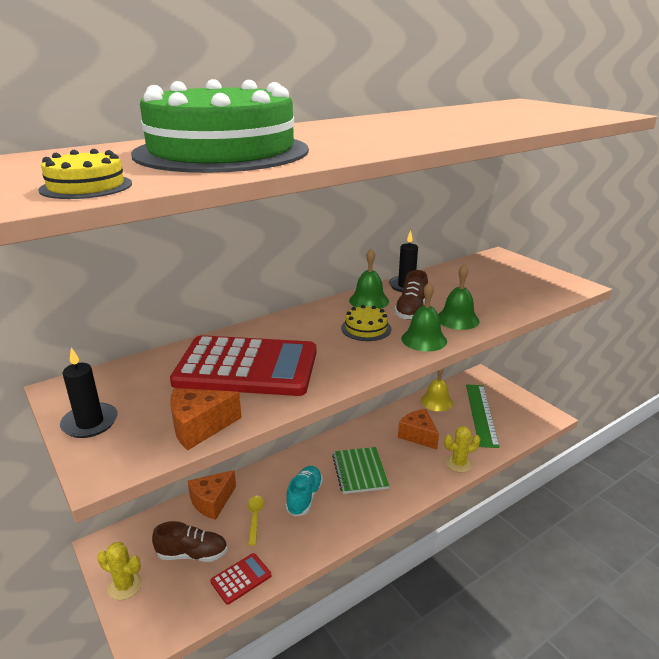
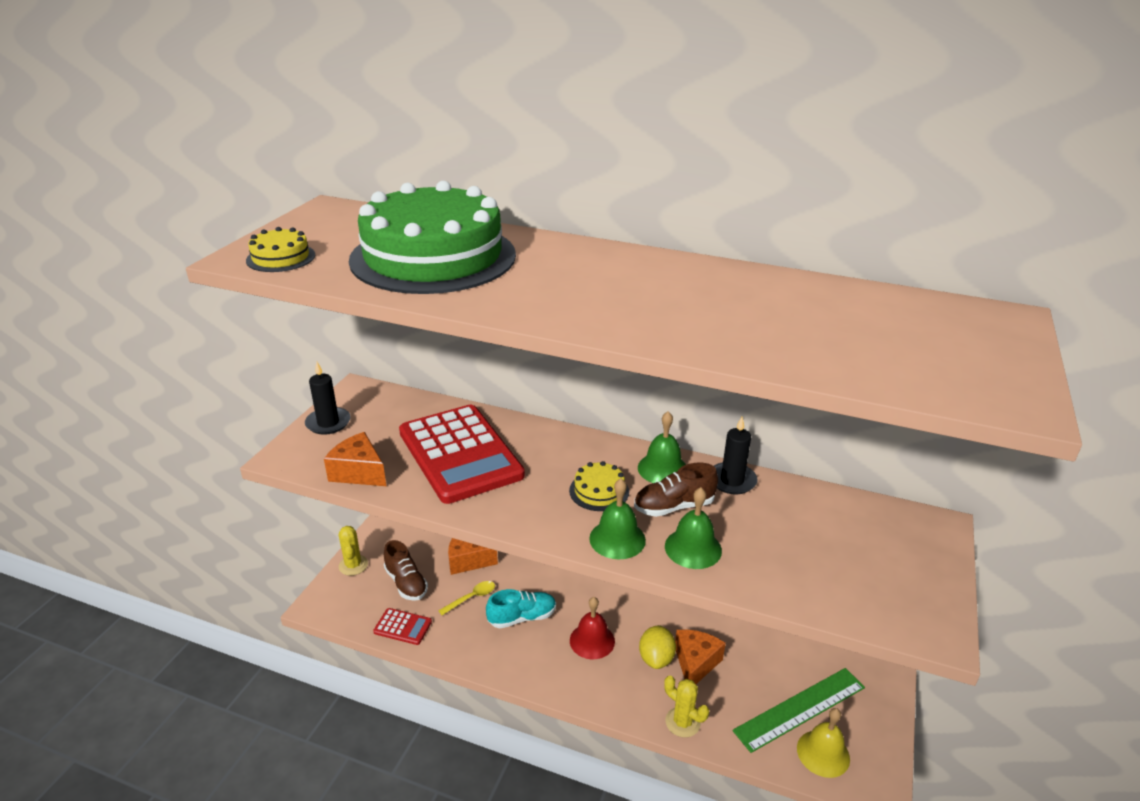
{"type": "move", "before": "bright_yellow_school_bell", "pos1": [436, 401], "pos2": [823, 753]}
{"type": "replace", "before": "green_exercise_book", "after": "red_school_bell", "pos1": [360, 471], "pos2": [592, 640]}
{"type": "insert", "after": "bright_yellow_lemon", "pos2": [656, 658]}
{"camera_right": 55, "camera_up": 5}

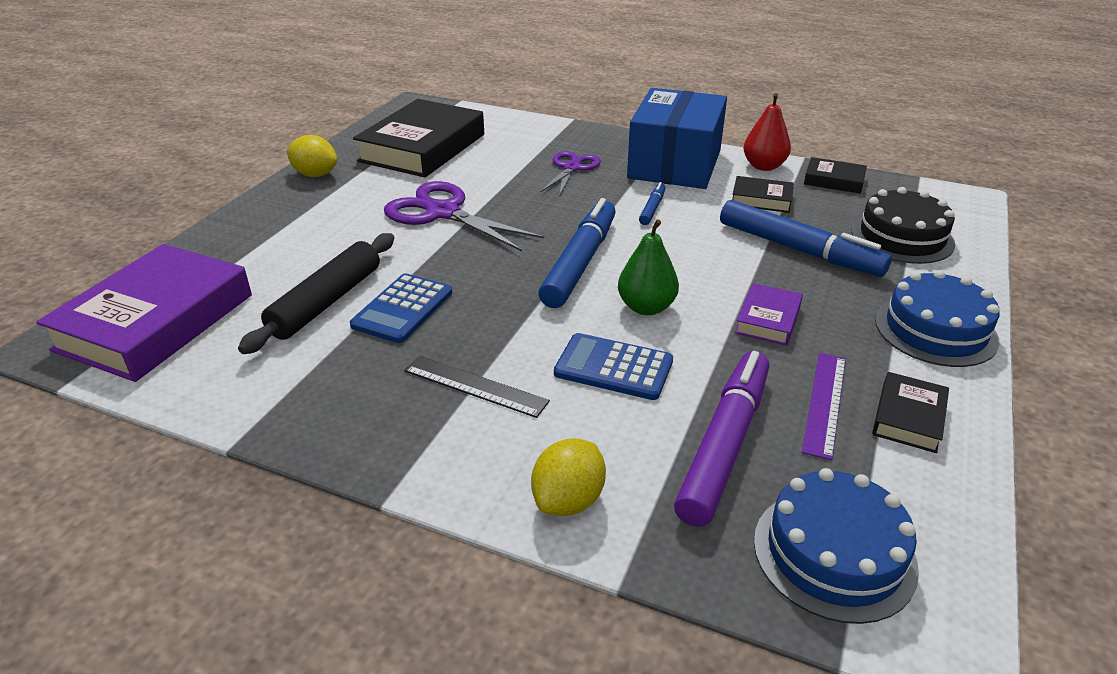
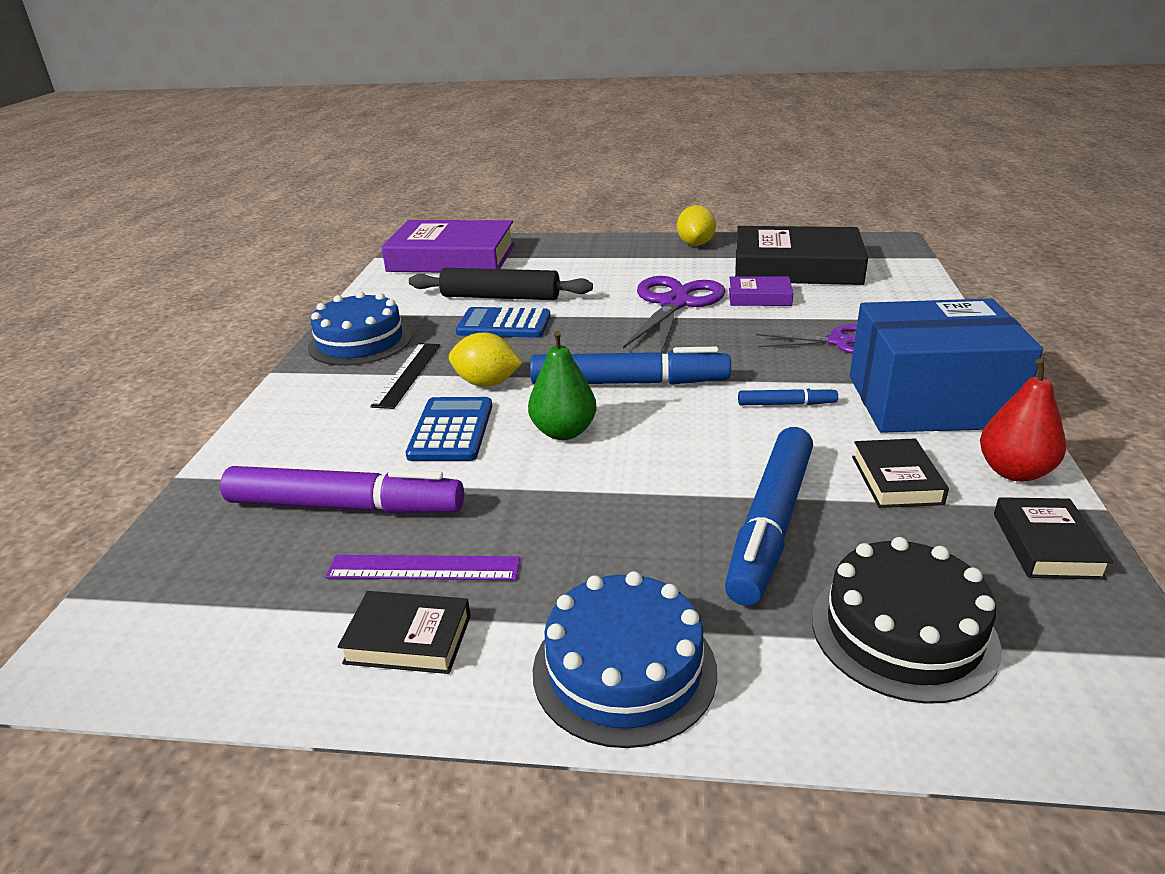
{"type": "move", "before": "violet_book", "pos1": [768, 319], "pos2": [759, 297]}
{"type": "move", "before": "bright_yellow_lemon", "pos1": [568, 500], "pos2": [487, 383]}
{"type": "move", "before": "royal_blue_gateau", "pos1": [834, 553], "pos2": [360, 342]}
{"camera_right": 75, "camera_up": -5}

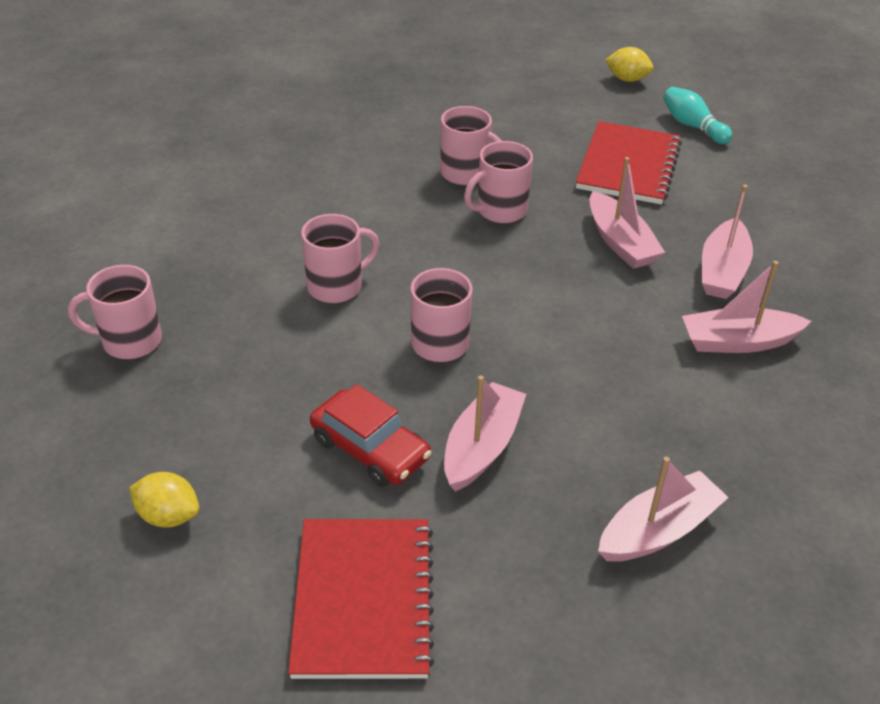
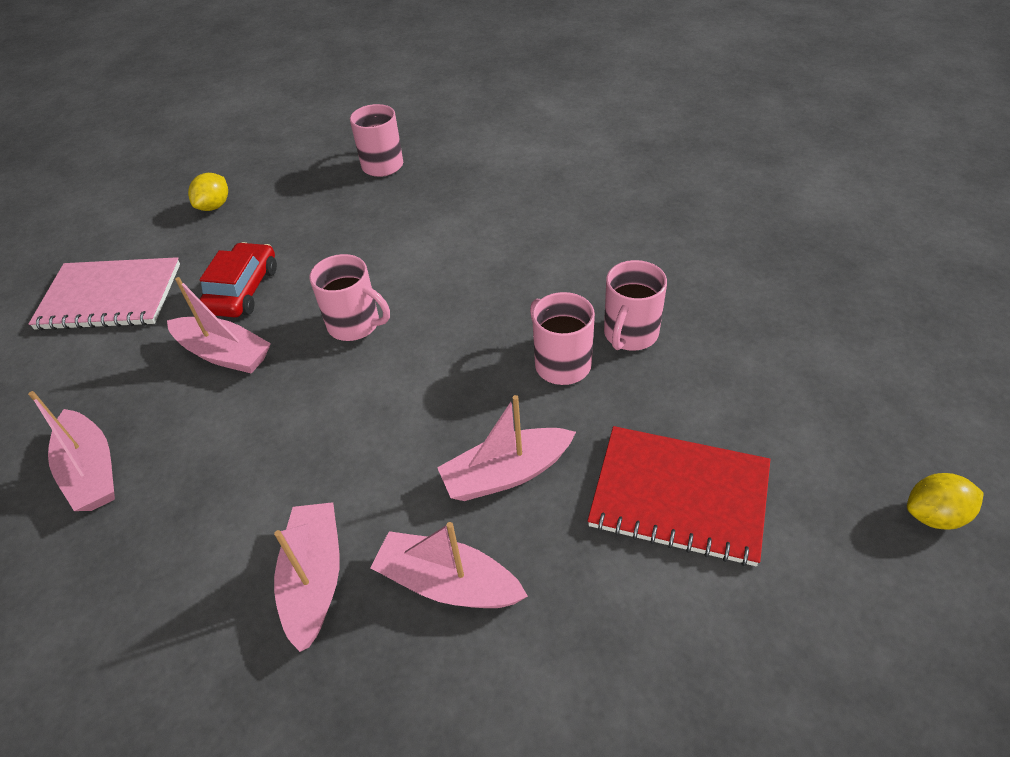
{"type": "rotate", "before": "bright_yellow_lemon", "pos1": [627, 79], "pos2": [934, 515], "turn": 60}
{"type": "delete", "before": "turquoise_skittle", "pos1": [692, 126]}
{"type": "delete", "before": "pink_tea_mug", "pos1": [336, 286]}
{"type": "rotate", "before": "red_car", "pos1": [370, 449], "pos2": [243, 290], "turn": 150}
{"type": "recolor", "before": "red_exercise_book", "after": "pink_exercise_book", "pos1": [363, 599], "pos2": [110, 296]}
{"camera_right": 95, "camera_up": 5}

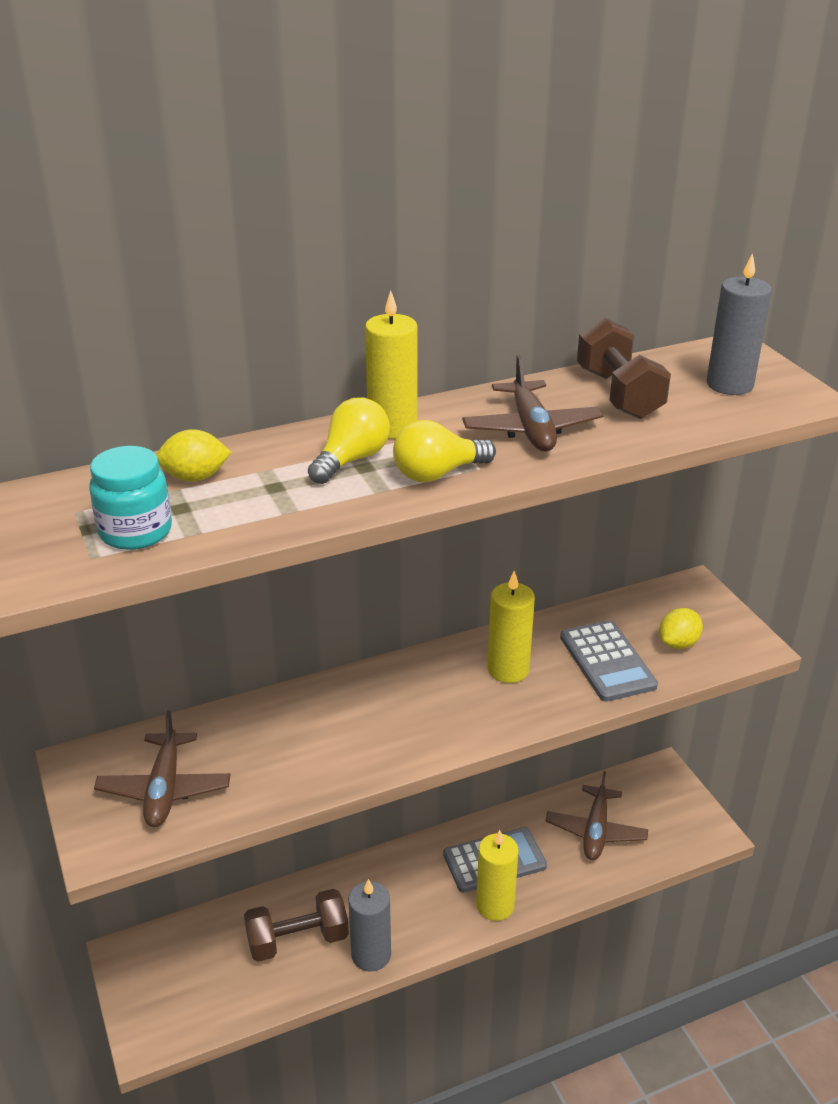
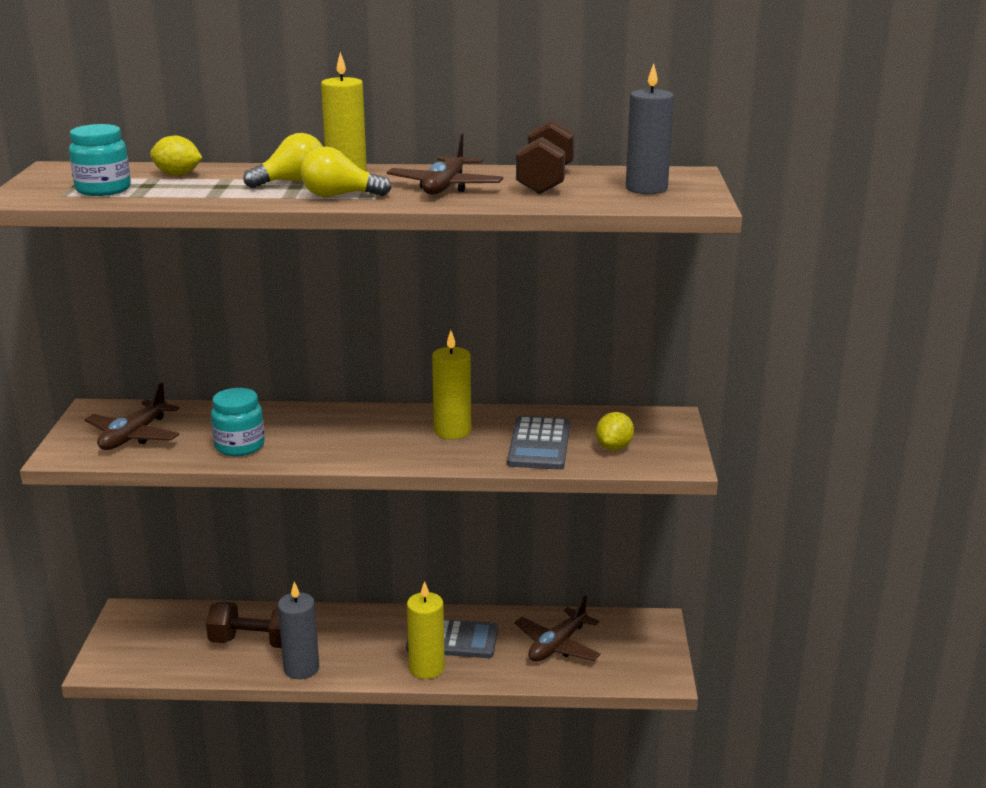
{"type": "rotate", "before": "bright_yellow_lemon", "pos1": [678, 643], "pos2": [614, 447], "turn": -45}
{"type": "insert", "after": "turquoise_jar", "pos2": [240, 446]}
{"camera_right": 25, "camera_up": -10}

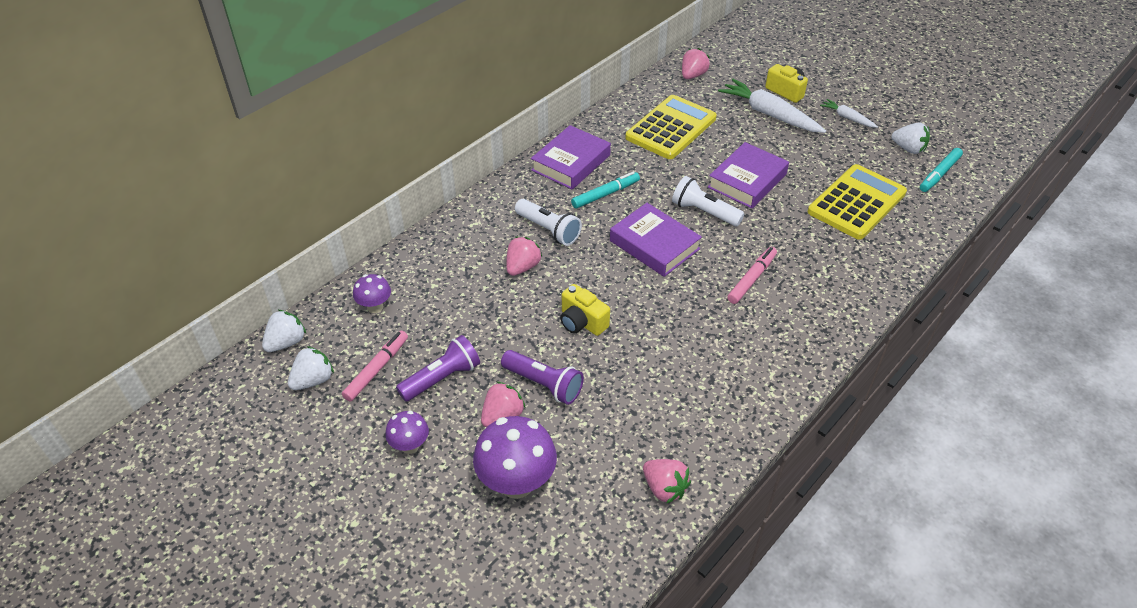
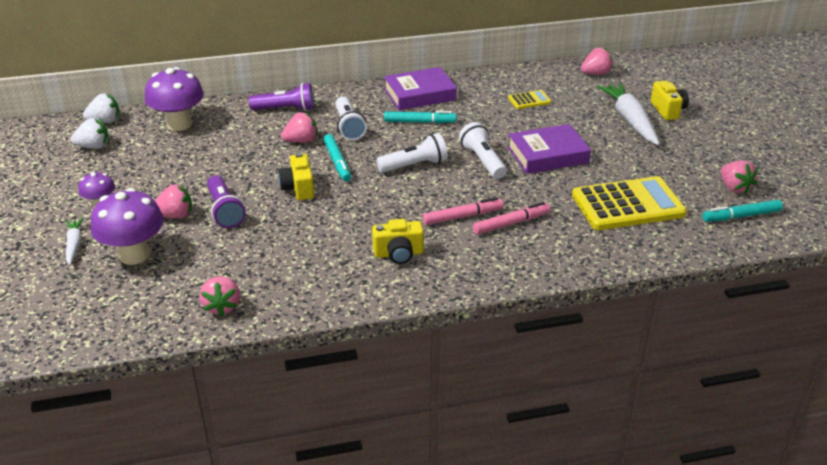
{"type": "resize", "before": "bright_yellow_pocket_calculator", "pos1": [671, 128], "pos2": [529, 100], "scale": 0.45}
{"type": "move", "before": "white_root_vegetable", "pos1": [847, 118], "pos2": [74, 245]}
{"type": "recolor", "before": "white_strawberry", "after": "pink_strawberry", "pos1": [908, 149], "pos2": [734, 188]}
{"type": "replace", "before": "violet_book", "after": "white_torch", "pos1": [654, 245], "pos2": [414, 165]}
{"type": "resize", "before": "violet_fungus", "pos1": [375, 307], "pos2": [179, 124], "scale": 1.85}
{"type": "move", "before": "pink_marker_pen", "pos1": [377, 369], "pos2": [511, 223]}
{"type": "move", "before": "violet_torch", "pos1": [442, 378], "pos2": [285, 109]}
{"type": "insert", "after": "turquoise_marker_pen", "pos2": [337, 162]}
{"type": "insert", "after": "bright_yellow_photo_camera", "pos2": [398, 254]}
{"camera_right": 35, "camera_up": -10}

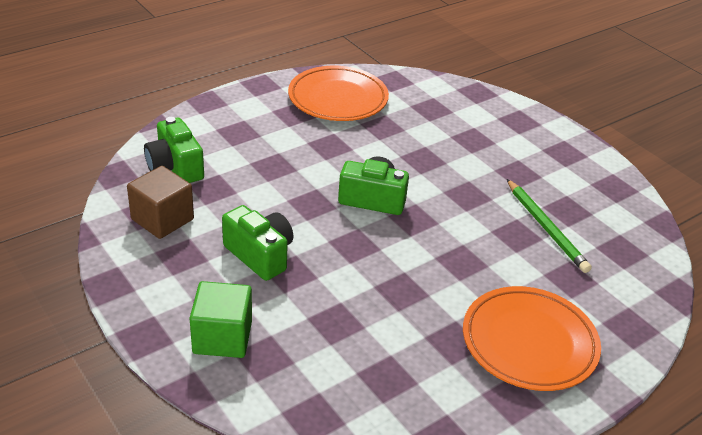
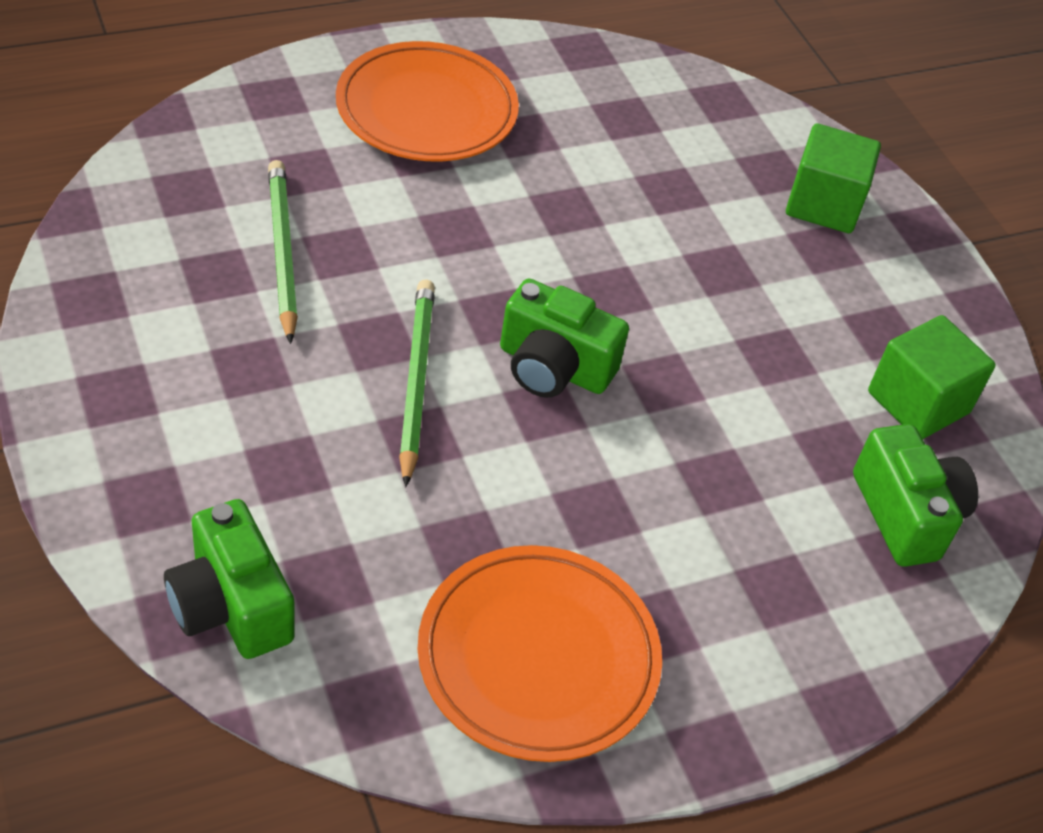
{"type": "recolor", "before": "russet_cube", "after": "green_cube", "pos1": [162, 219], "pos2": [918, 402]}
{"type": "move", "before": "green_photo_camera", "pos1": [260, 255], "pos2": [231, 605]}
{"type": "insert", "after": "green_lead_pencil", "pos2": [415, 381]}
{"camera_right": -170, "camera_up": 10}

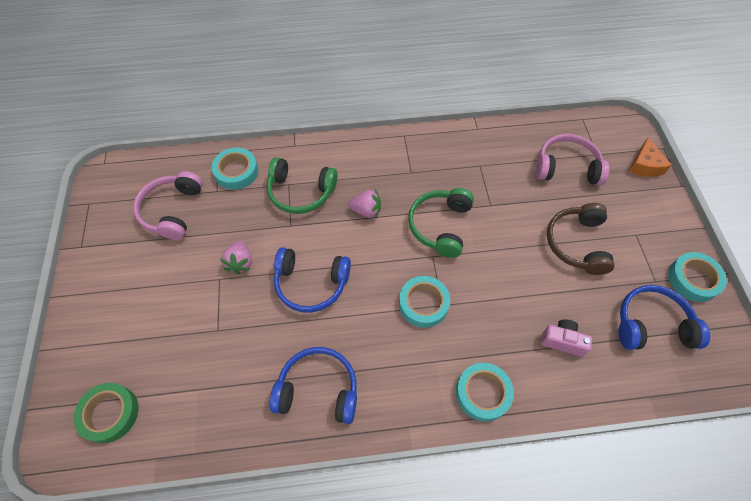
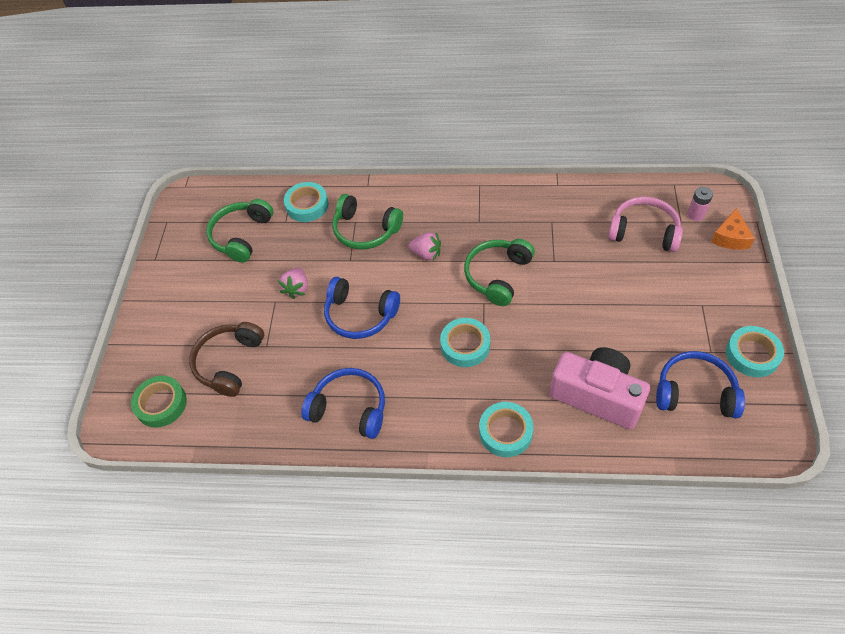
{"type": "recolor", "before": "pink_over-ear_headphones", "after": "green_over-ear_headphones", "pos1": [173, 211], "pos2": [242, 236]}
{"type": "move", "before": "russet_over-ear_headphones", "pos1": [577, 243], "pos2": [229, 363]}
{"type": "resize", "before": "pink_photo_camera", "pos1": [562, 341], "pos2": [597, 396], "scale": 2.06}
{"type": "insert", "after": "pink_AA_battery", "pos2": [695, 215]}
{"camera_right": 15, "camera_up": -5}

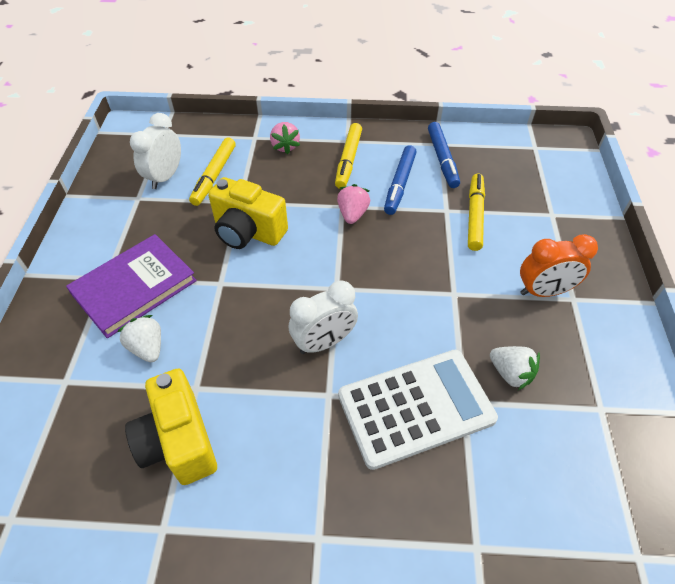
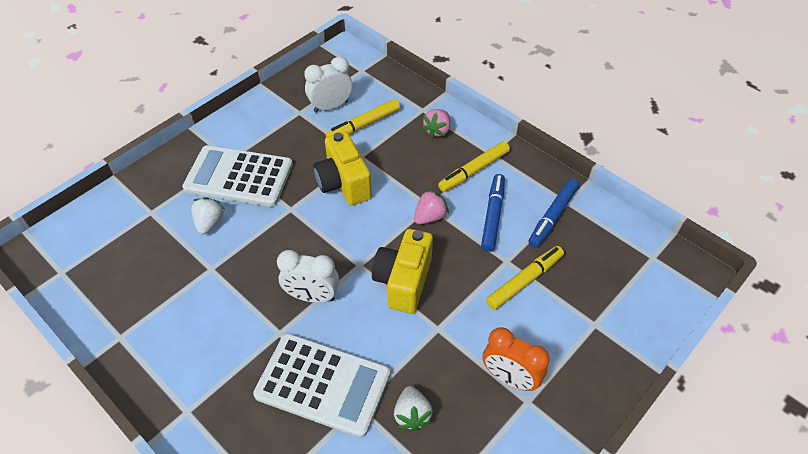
{"type": "rotate", "before": "royal_blue_marker_pen", "pos1": [400, 184], "pos2": [492, 216], "turn": 135}
{"type": "replace", "before": "violet_book", "after": "white_pocket_calculator", "pos1": [134, 287], "pos2": [239, 176]}
{"type": "move", "before": "bright_yellow_photo_camera", "pos1": [179, 441], "pos2": [403, 281]}
{"camera_right": 40, "camera_up": 0}

